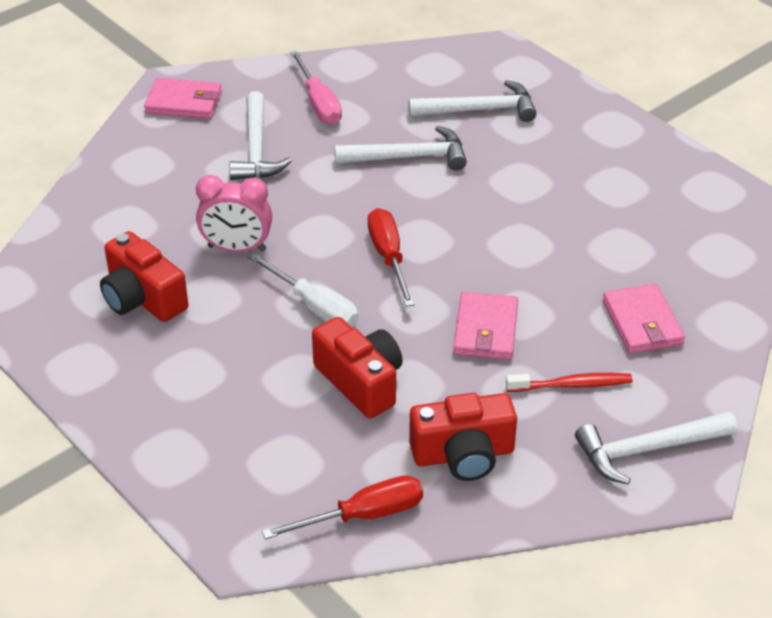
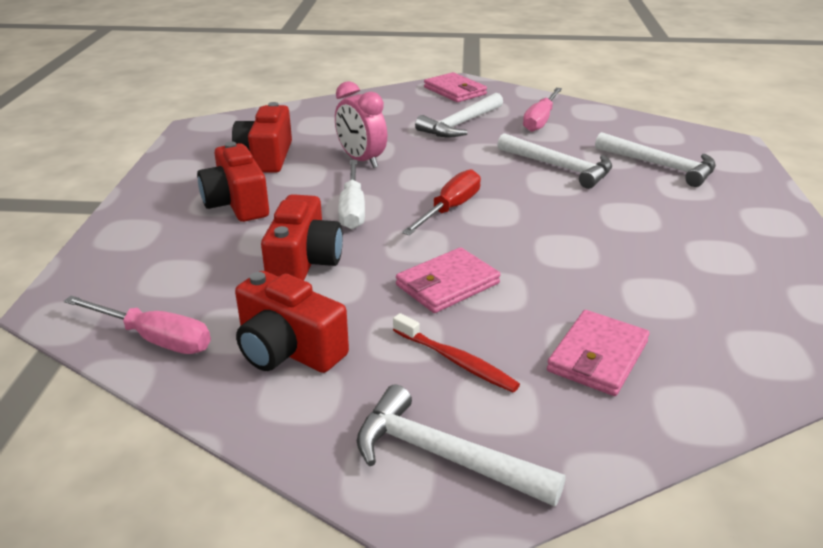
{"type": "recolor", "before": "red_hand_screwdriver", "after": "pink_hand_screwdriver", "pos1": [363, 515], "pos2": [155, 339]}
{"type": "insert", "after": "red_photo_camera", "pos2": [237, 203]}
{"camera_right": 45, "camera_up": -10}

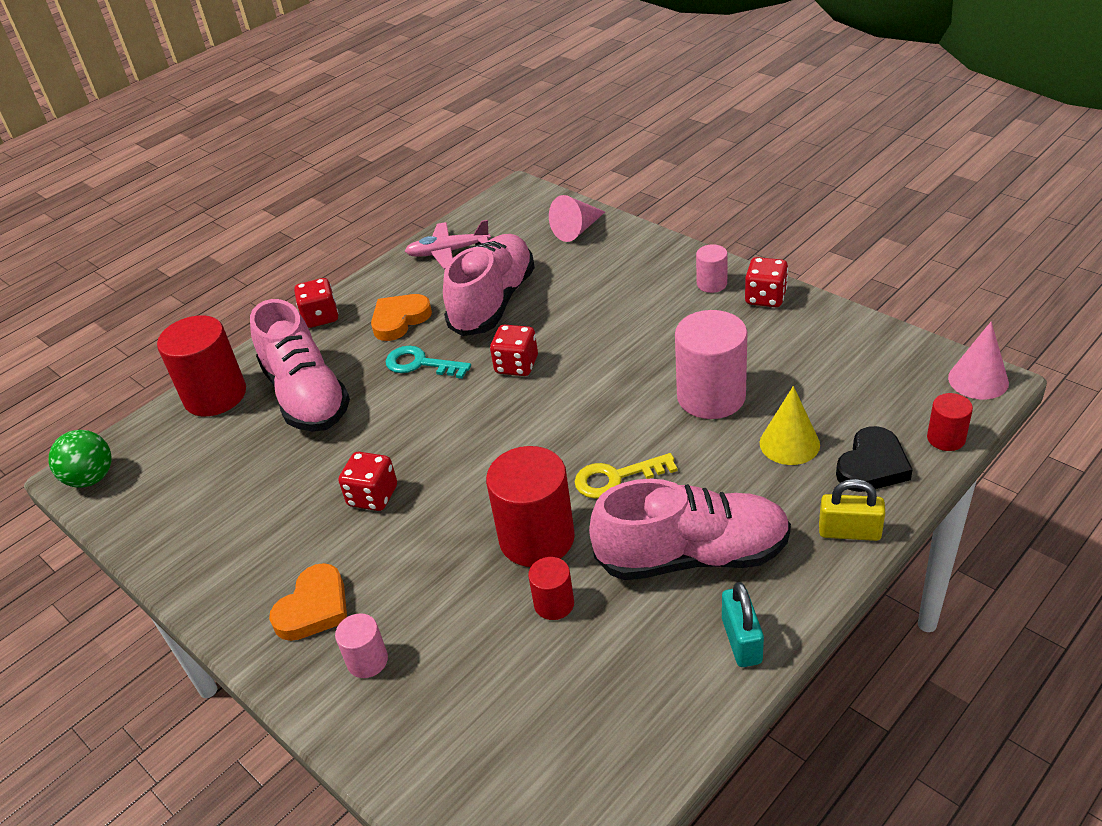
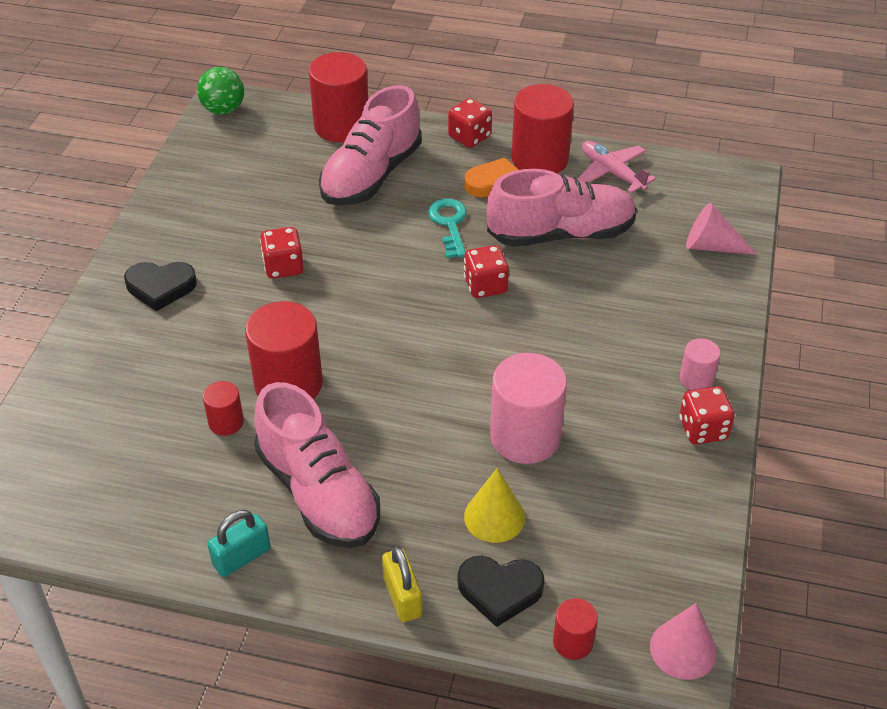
{"type": "delete", "before": "bright_yellow_latchkey", "pos1": [616, 478]}
{"type": "recolor", "before": "orange-coloured_heart_shape", "after": "black_heart_shape", "pos1": [314, 608], "pos2": [160, 287]}
{"type": "delete", "before": "pink_cylinder_shape", "pos1": [367, 661]}
{"type": "insert", "after": "red_cylinder_shape", "pos2": [540, 159]}
{"camera_right": 55, "camera_up": 5}

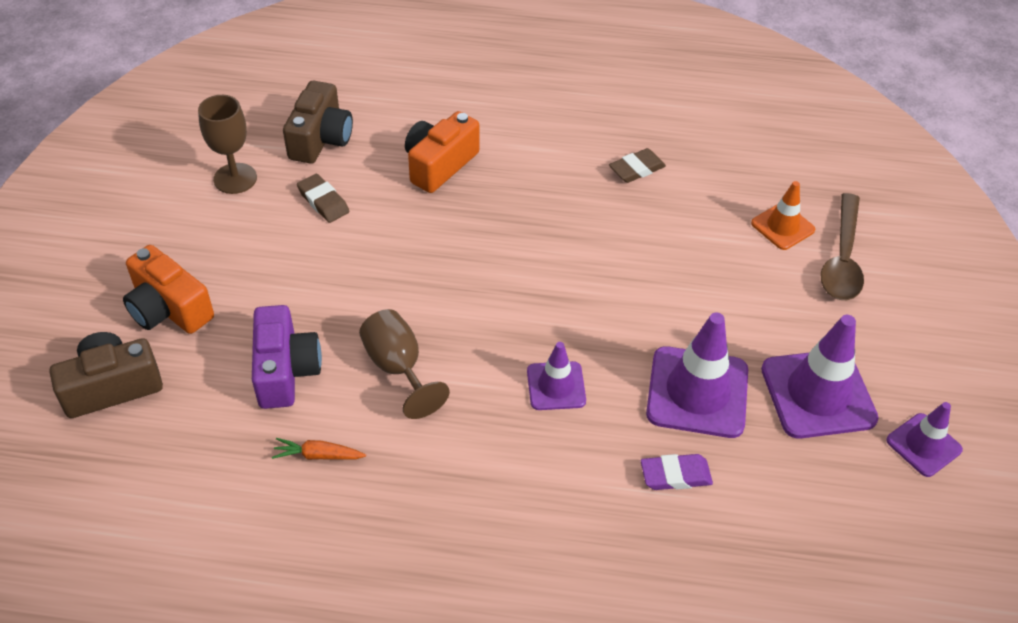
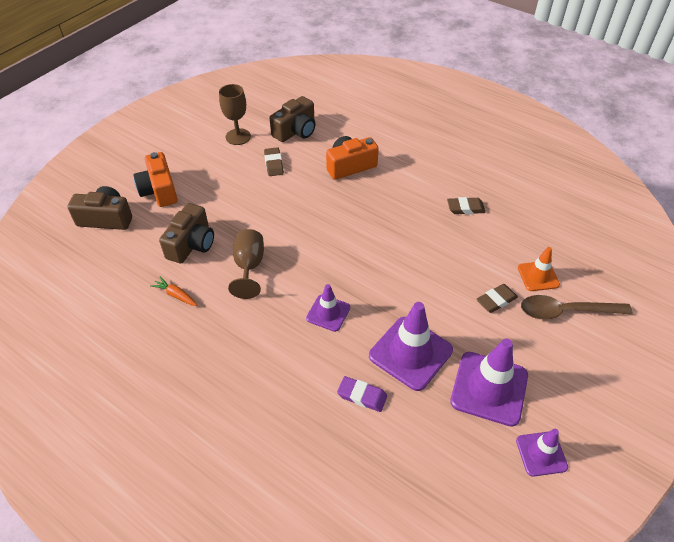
{"type": "rotate", "before": "russet_teaspoon", "pos1": [842, 259], "pos2": [566, 311], "turn": 45}
{"type": "recolor", "before": "violet_photo_camera", "after": "russet_photo_camera", "pos1": [285, 371], "pos2": [191, 244]}
{"type": "insert", "after": "russet_gum_eraser", "pos2": [496, 300]}
{"camera_right": 30, "camera_up": 0}

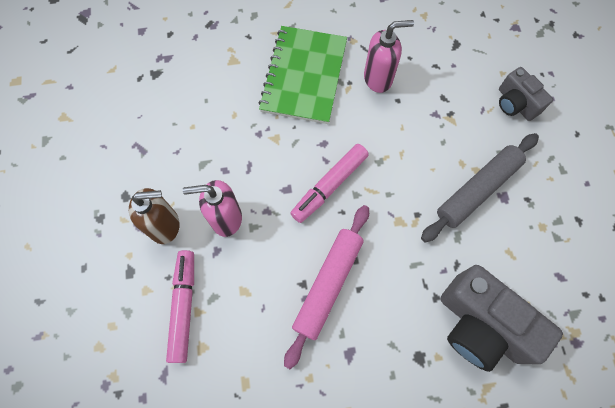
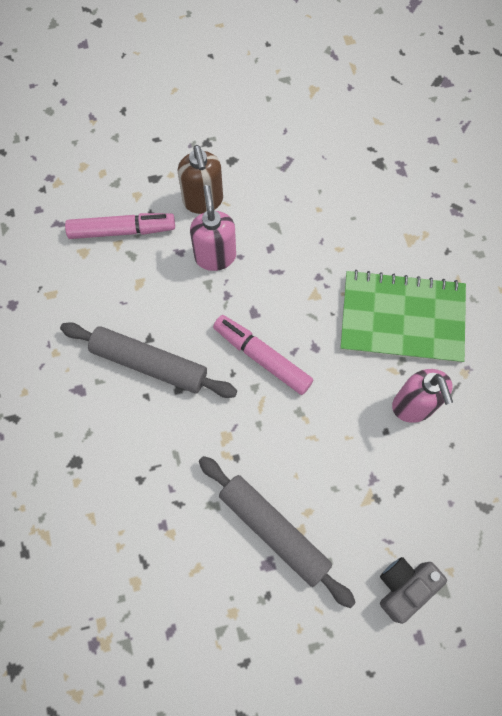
{"type": "recolor", "before": "pink_dough_roller", "after": "ash-grey_dough_roller", "pos1": [328, 284], "pos2": [149, 363]}
{"type": "delete", "before": "ash-grey_photo_camera", "pos1": [481, 325]}
{"camera_right": 85, "camera_up": 0}

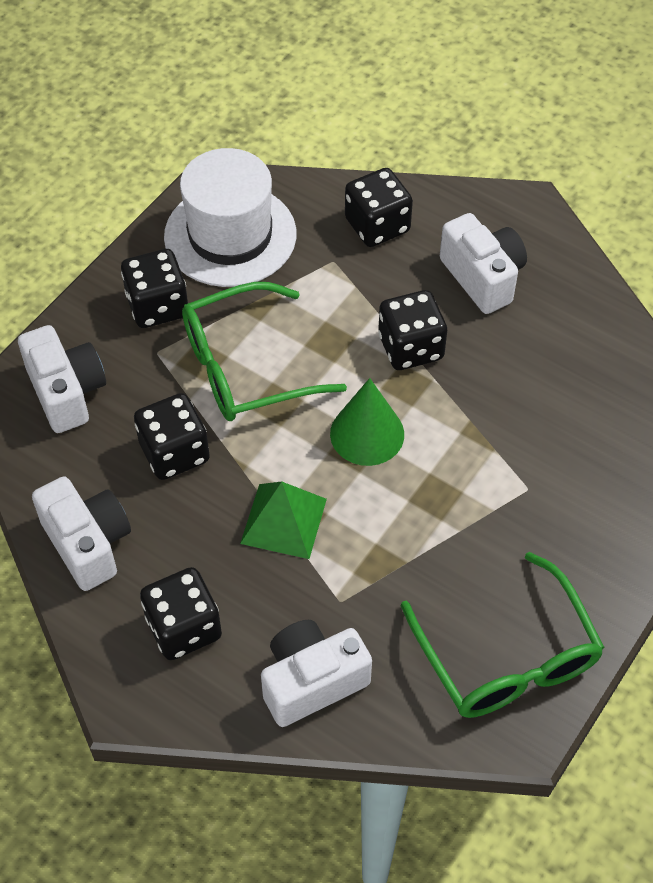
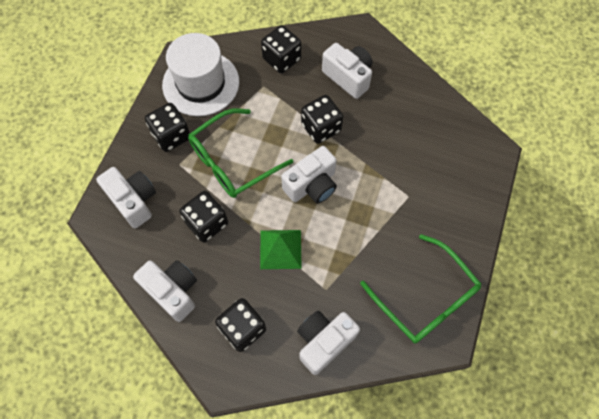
{"type": "replace", "before": "green_solid_cone", "after": "white_photo_camera", "pos1": [367, 434], "pos2": [312, 185]}
{"camera_right": -15, "camera_up": 10}

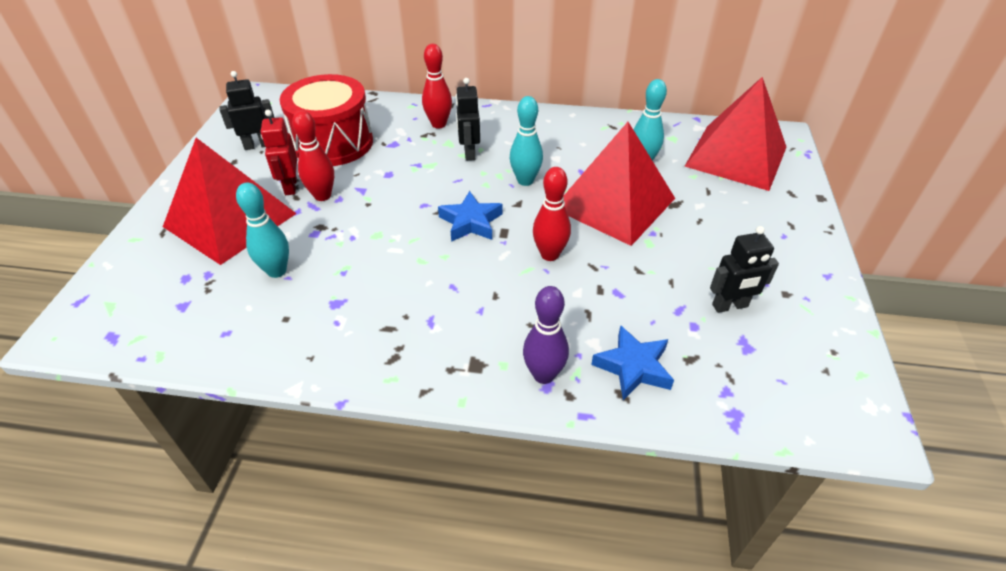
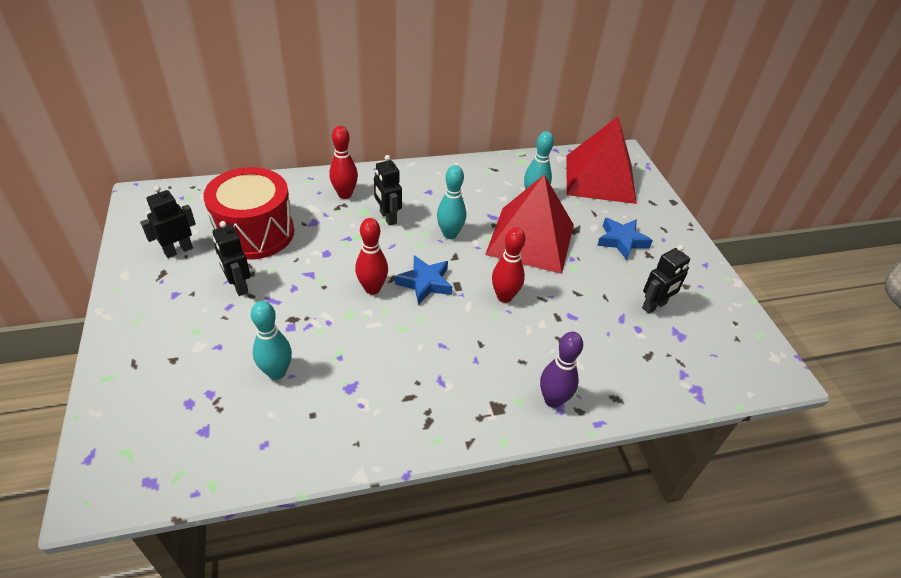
{"type": "recolor", "before": "red_robot_figure", "after": "black_robot_figure", "pos1": [290, 186], "pos2": [239, 286]}
{"type": "move", "before": "red_skittle", "pos1": [322, 196], "pos2": [372, 289]}
{"type": "delete", "before": "red_solid_pyramid", "pos1": [230, 220]}
{"type": "move", "before": "royal_blue_star", "pos1": [633, 367], "pos2": [621, 241]}
{"camera_right": -25, "camera_up": 0}

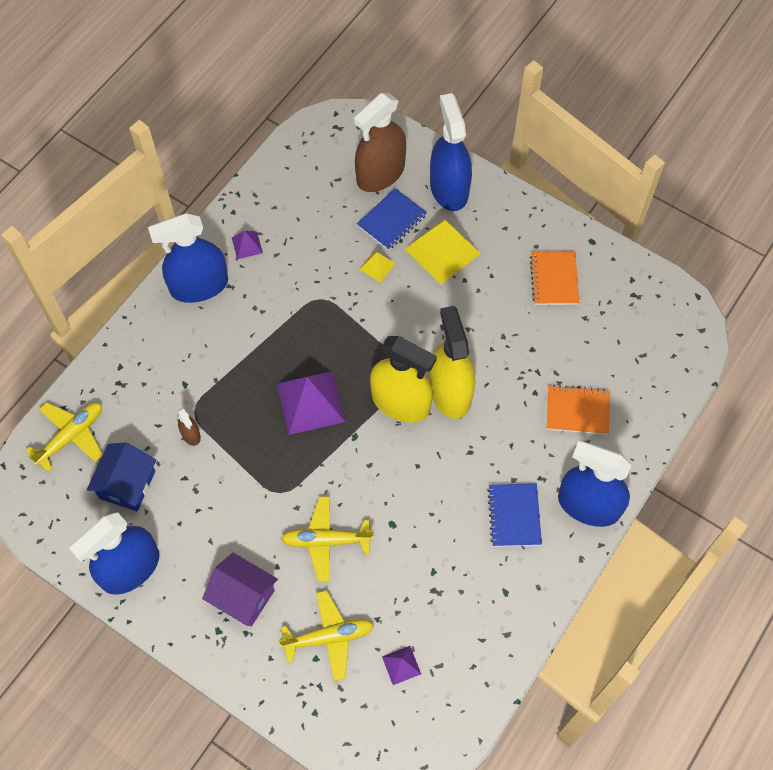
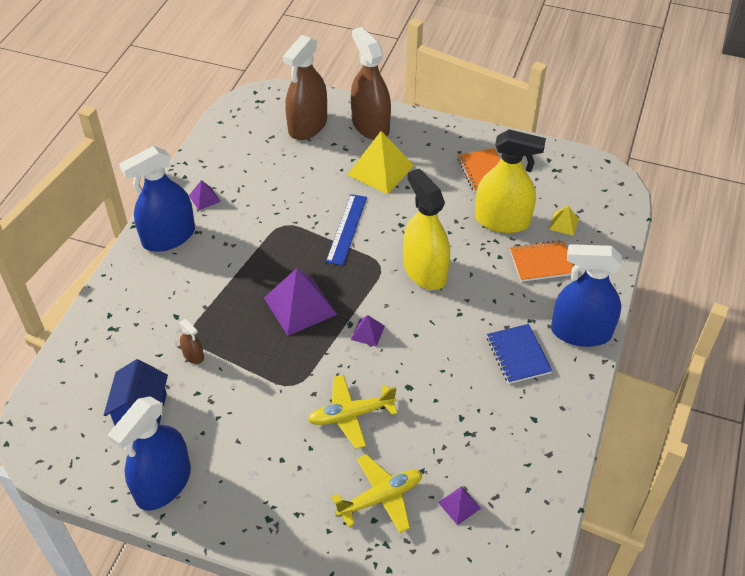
{"type": "recolor", "before": "royal_blue_spray_cleaner", "after": "russet_spray_cleaner", "pos1": [449, 188], "pos2": [370, 126]}
{"type": "delete", "before": "royal_blue_exercise_book", "pos1": [391, 220]}
{"type": "move", "before": "bright_yellow_solid_pyramid", "pos1": [377, 266], "pos2": [564, 224]}
{"type": "move", "before": "bright_yellow_spray_cleaner", "pos1": [400, 402], "pos2": [502, 221]}
{"type": "delete", "before": "bright_yellow_aeroplane", "pos1": [71, 436]}
{"type": "delete", "before": "violet_cottage", "pos1": [243, 596]}
{"type": "insert", "after": "royal_blue_straightedge", "pos2": [346, 229]}
{"type": "insert", "after": "violet_solid_pyramid", "pos2": [368, 332]}
{"camera_right": -15, "camera_up": -15}

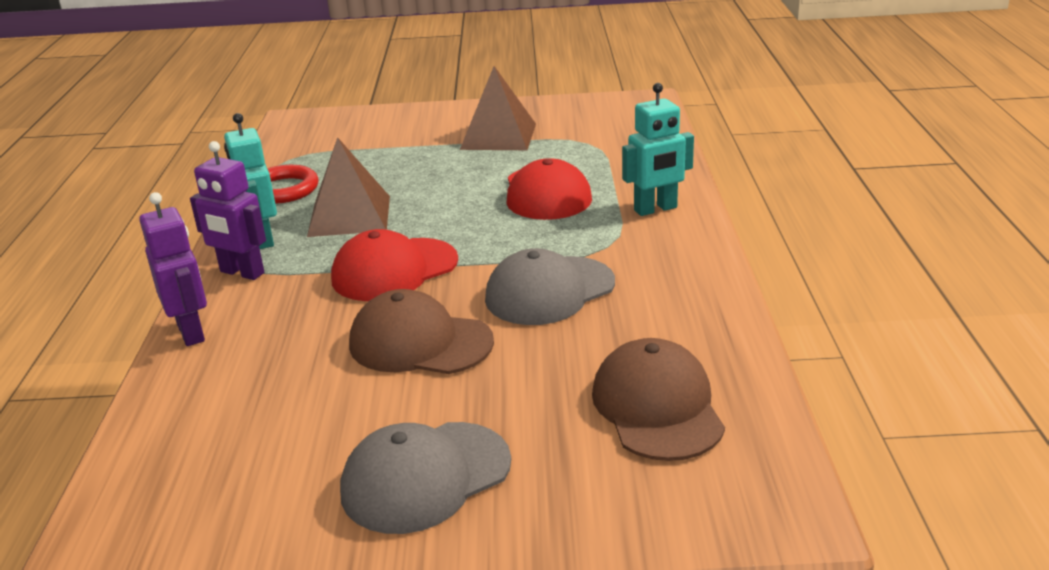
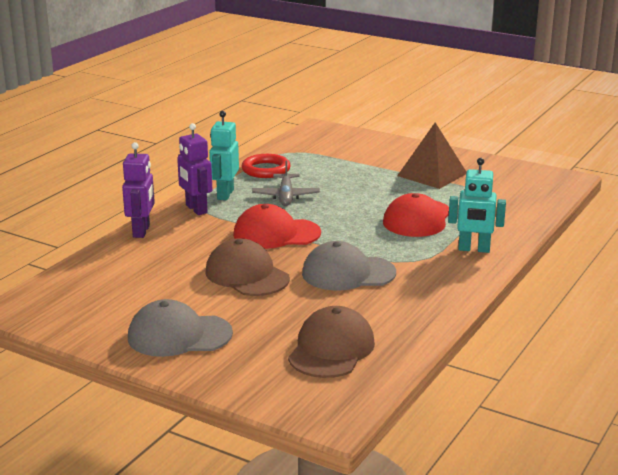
{"type": "replace", "before": "russet_solid_pyramid", "after": "ash-grey_aeroplane", "pos1": [349, 216], "pos2": [286, 196]}
{"camera_right": 30, "camera_up": -5}

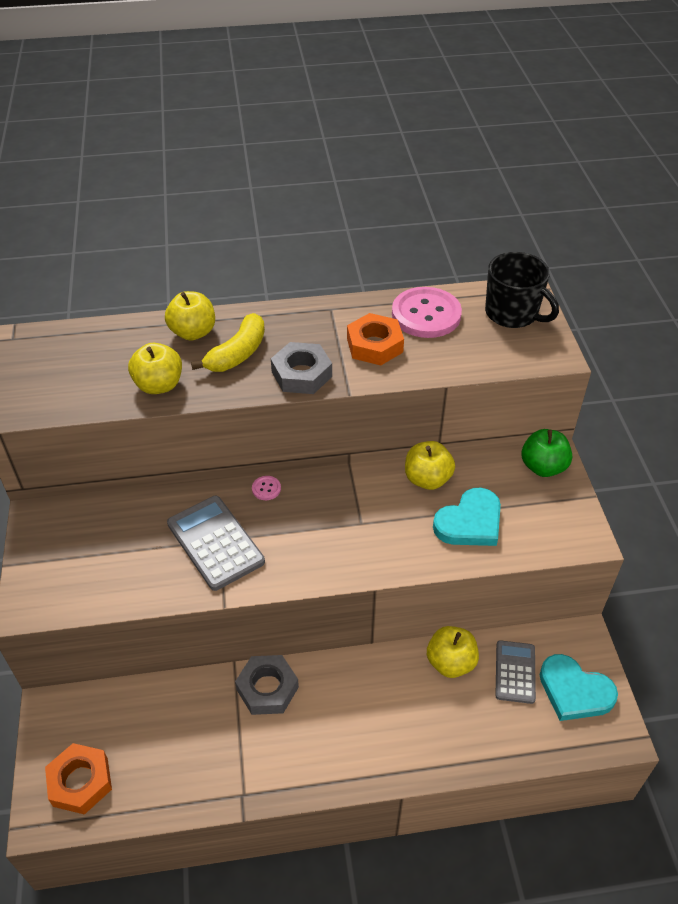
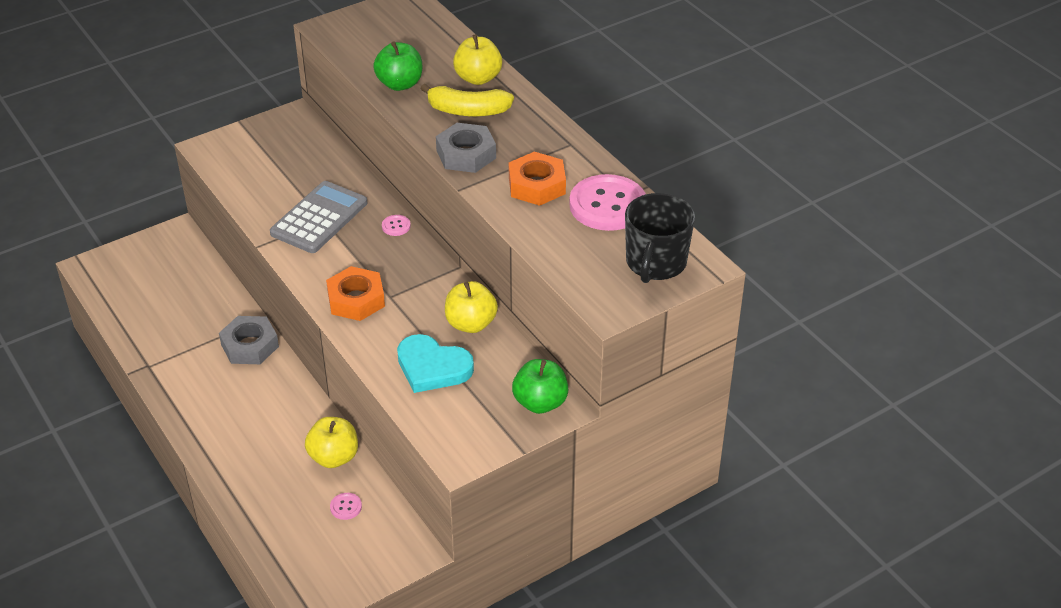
{"type": "recolor", "before": "bright_yellow_apple_fruit", "after": "green_apple_fruit", "pos1": [159, 385], "pos2": [400, 84]}
{"type": "replace", "before": "ash-grey_pocket_calculator", "after": "pink_button", "pos1": [515, 672], "pos2": [346, 507]}
{"type": "delete", "before": "turquoise_heart_shape", "pos1": [574, 691]}
{"type": "move", "before": "orange-coloured_nut", "pos1": [80, 782], "pos2": [356, 299]}
{"camera_right": 65, "camera_up": -5}

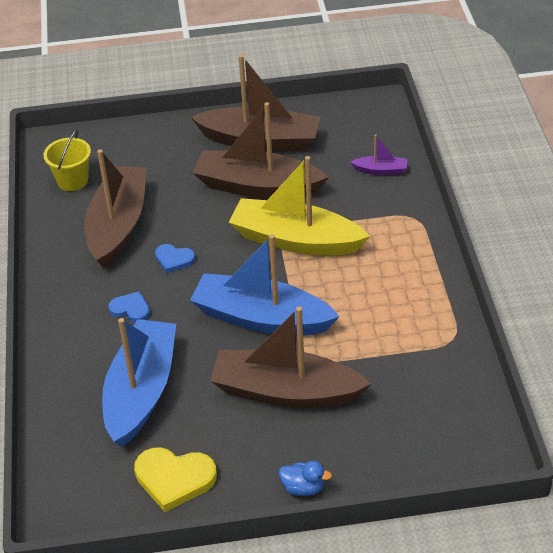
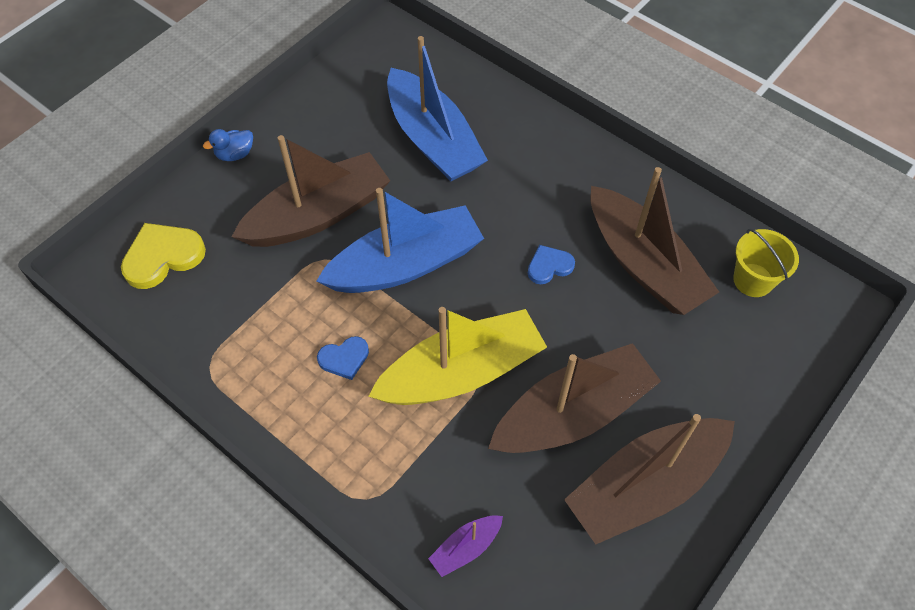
{"type": "move", "before": "royal_blue_heart_shape", "pos1": [130, 309], "pos2": [344, 358]}
{"type": "move", "before": "bright_yellow_heart_shape", "pos1": [174, 479], "pos2": [163, 257]}
{"camera_right": 135, "camera_up": 15}

